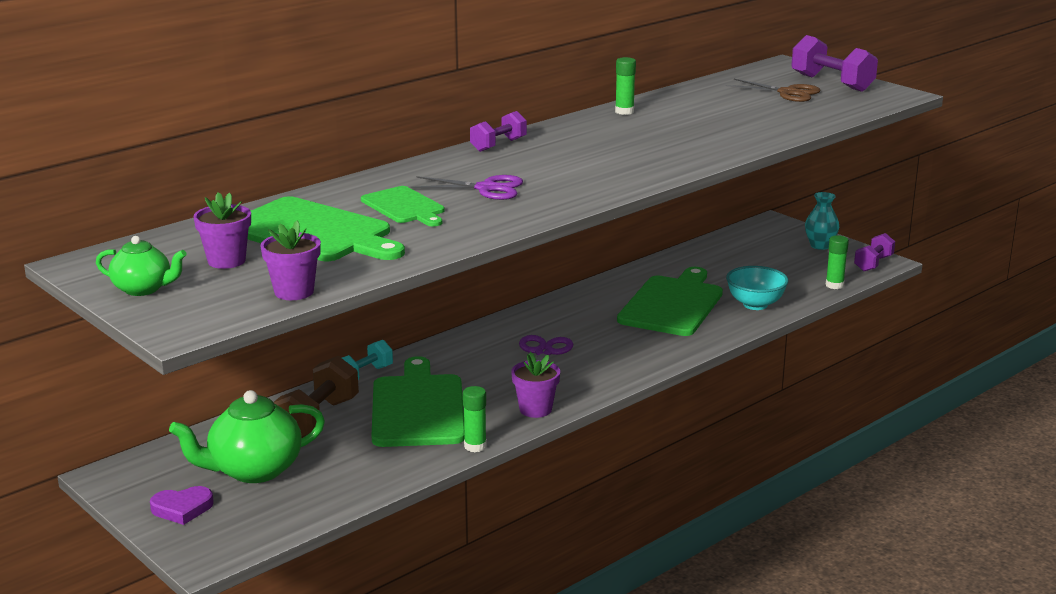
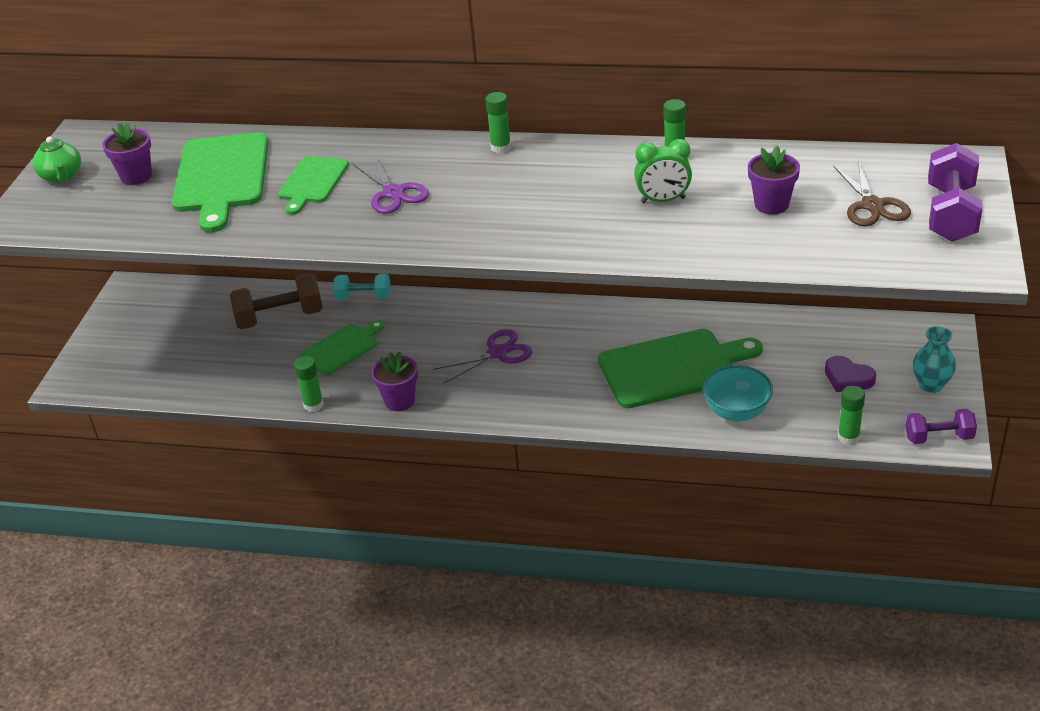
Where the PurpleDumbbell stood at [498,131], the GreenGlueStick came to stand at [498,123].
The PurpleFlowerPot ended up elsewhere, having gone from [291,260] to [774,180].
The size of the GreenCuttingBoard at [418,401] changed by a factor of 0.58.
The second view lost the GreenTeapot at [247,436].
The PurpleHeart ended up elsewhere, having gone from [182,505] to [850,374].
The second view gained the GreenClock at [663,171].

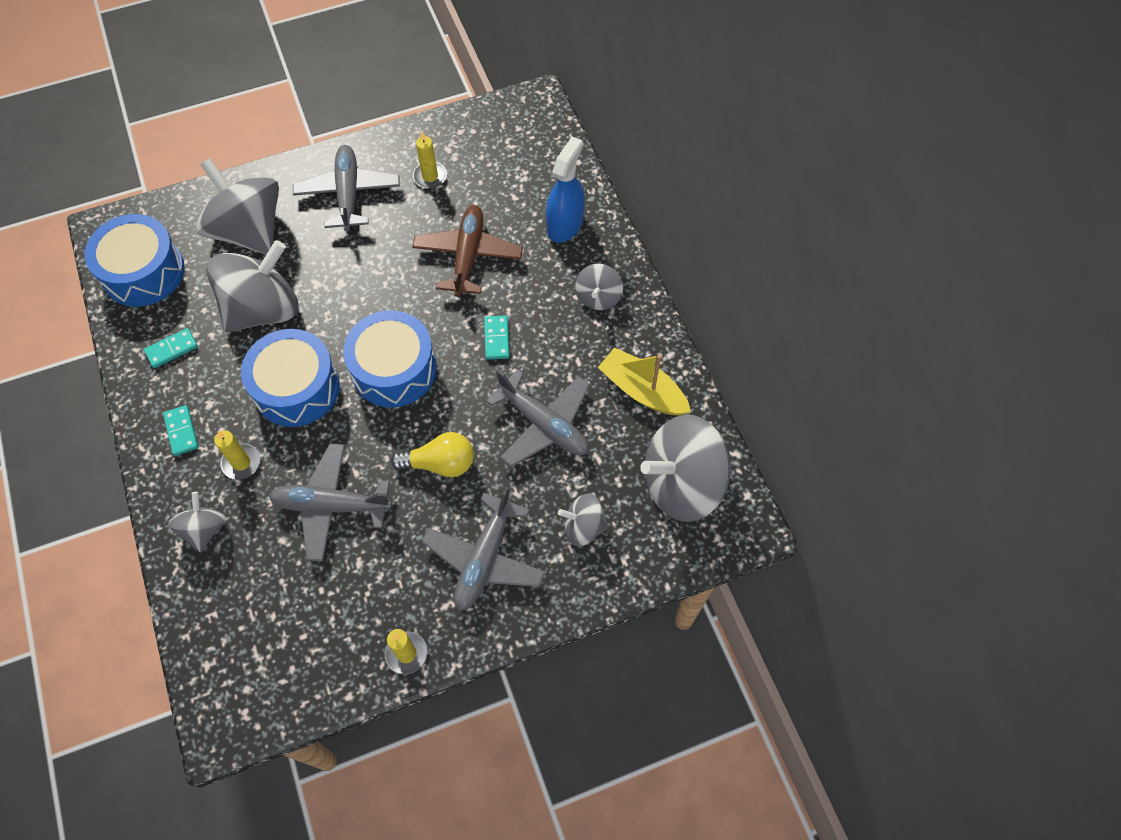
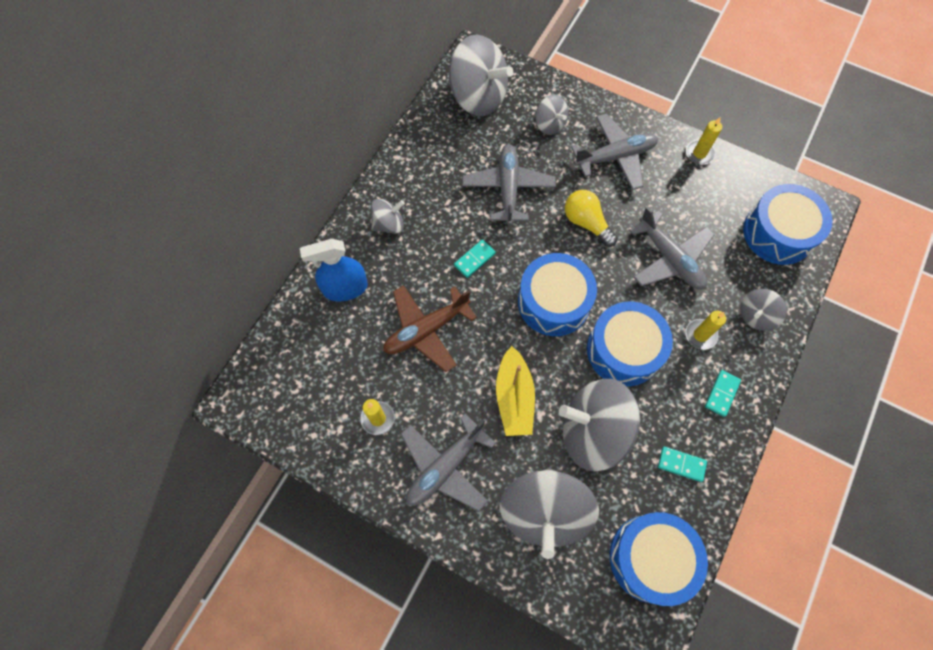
The YellowBoat ended up elsewhere, having gone from [644,381] to [515,391].
The second view gained the BlueDrum at [787,224].

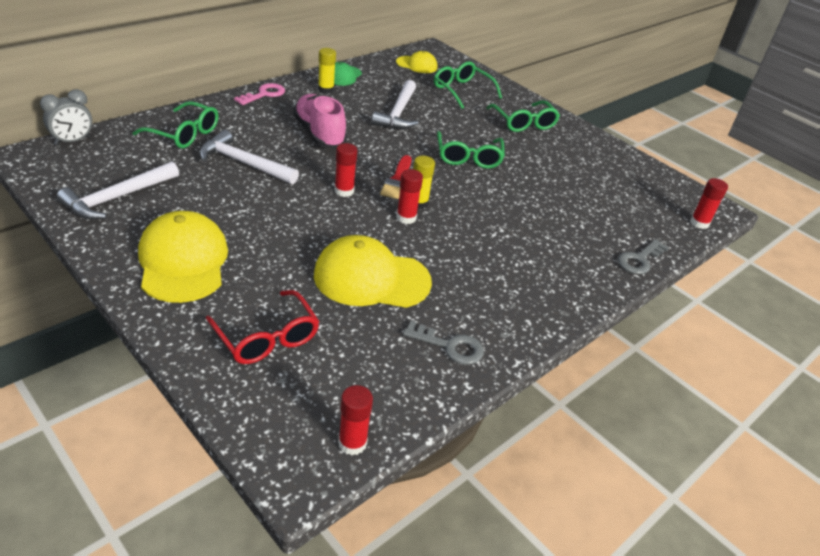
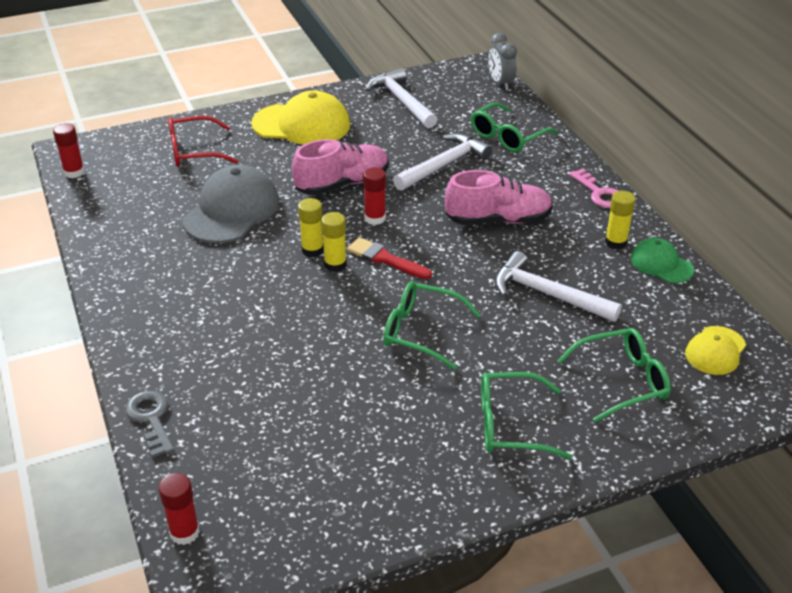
What was the RedGlueStick at [409,196] turned into the YellowGlueStick at [311,227].
What was the YellowCap at [373,271] turned into the GreyCap at [230,204].
The second view lost the GreyKey at [443,343].
The second view gained the PinkShoe at [340,167].

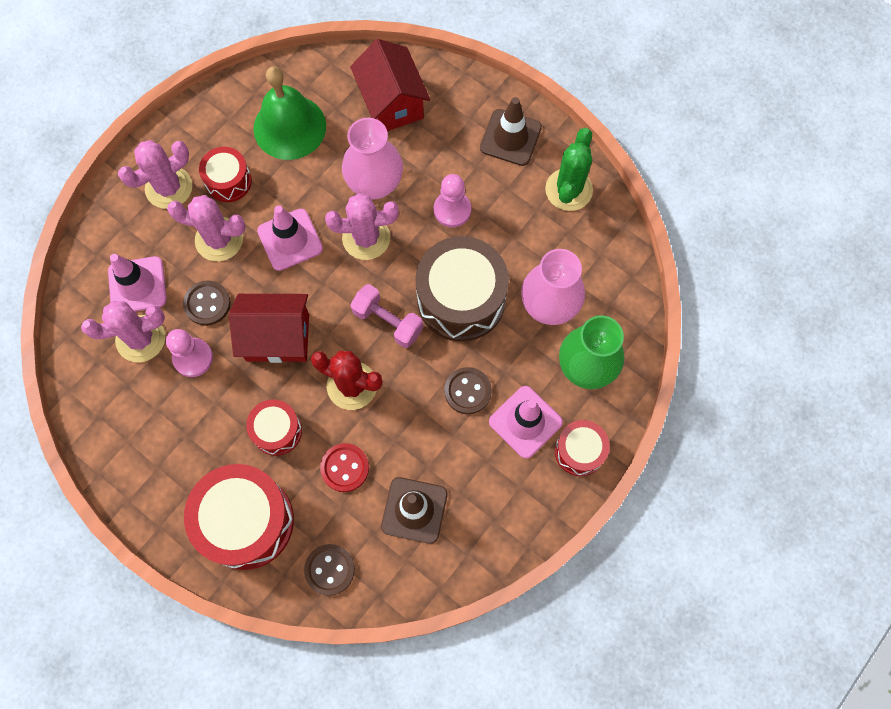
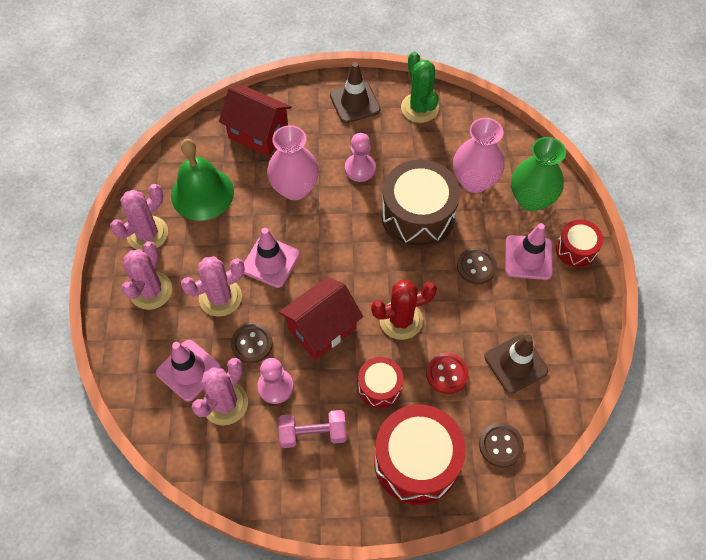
The second view lost the RedDrum at [225,174].
The PinkCactus ended up elsewhere, having gone from [362,226] to [139,217].
The PinkDumbbell ended up elsewhere, having gone from [386,316] to [312,429].

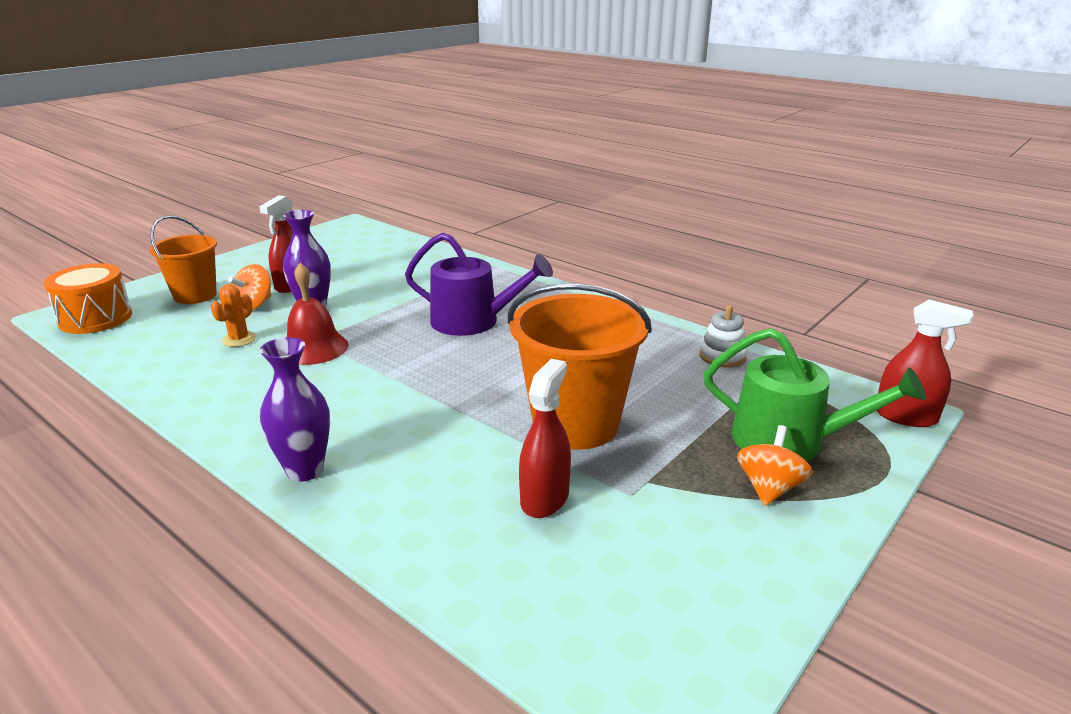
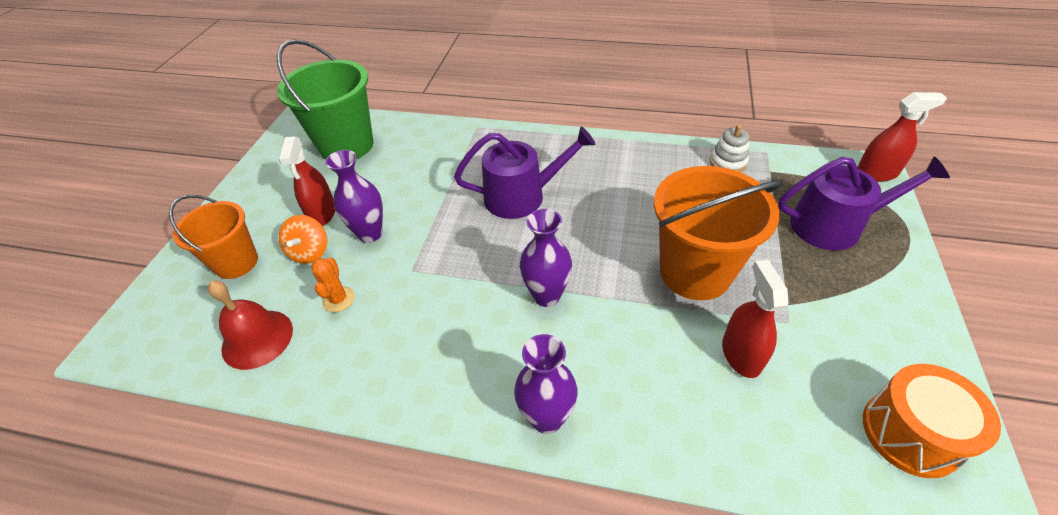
The OrangeDrum ended up elsewhere, having gone from [88,298] to [932,421].
The RedBell ended up elsewhere, having gone from [317,314] to [250,325].
What was the GreenWateringCan at [815,394] turned into the PurpleWateringCan at [864,203].
The second view lost the OrangeSpinningTop at [774,465].
The second view gained the GreenBucket at [325,99].
The second view gained the PurpleVase at [546,258].

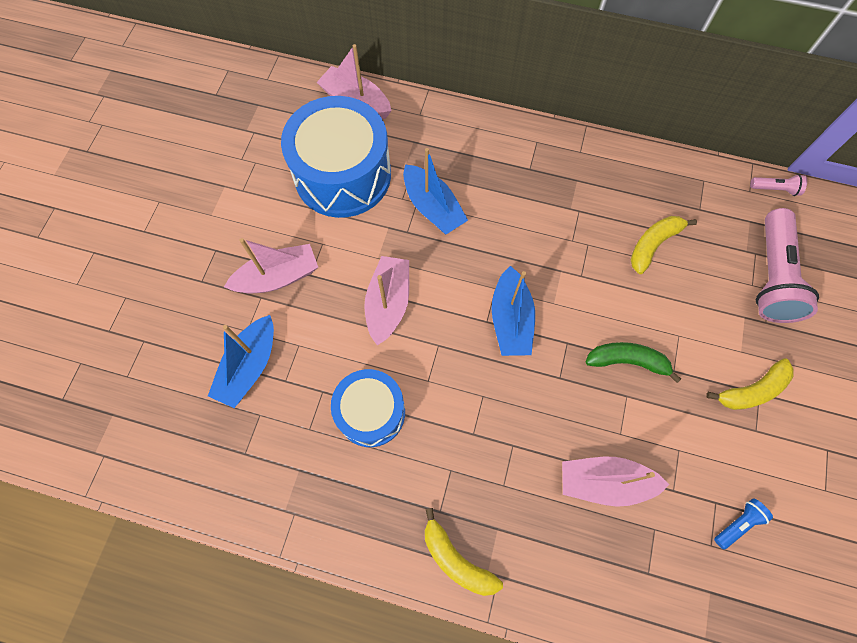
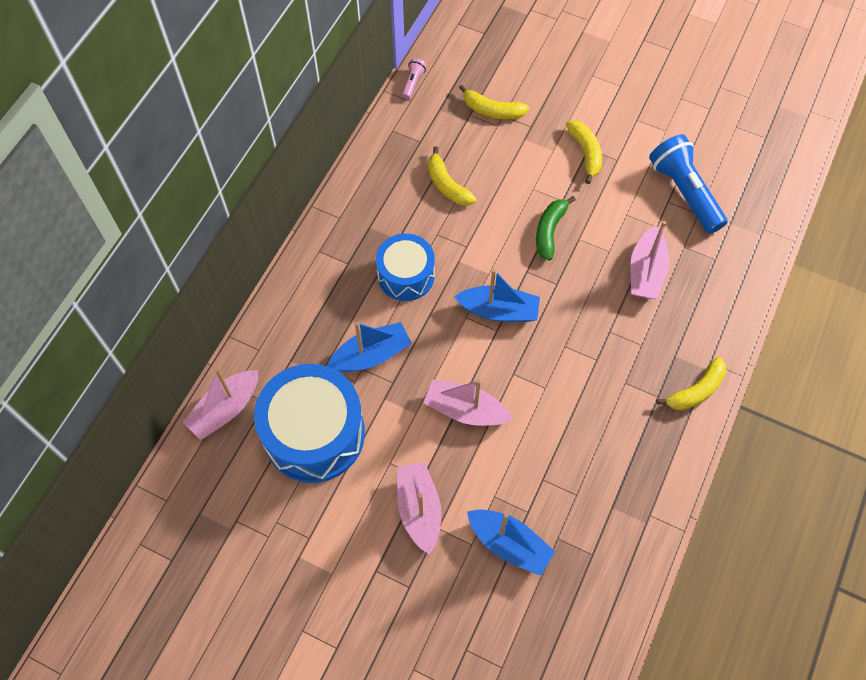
Where the PinkFlashlight stood at [787,265], the YellowBanana came to stand at [494,102].
The BlueDrum ended up elsewhere, having gone from [368,408] to [405,267].
The size of the BlueFlashlight at [743,524] changed by a factor of 2.28.

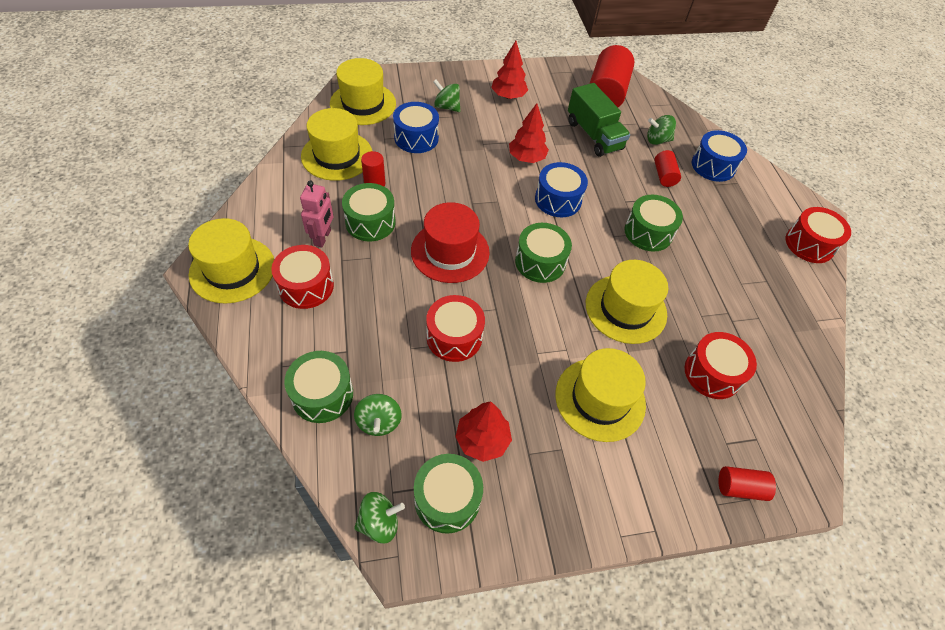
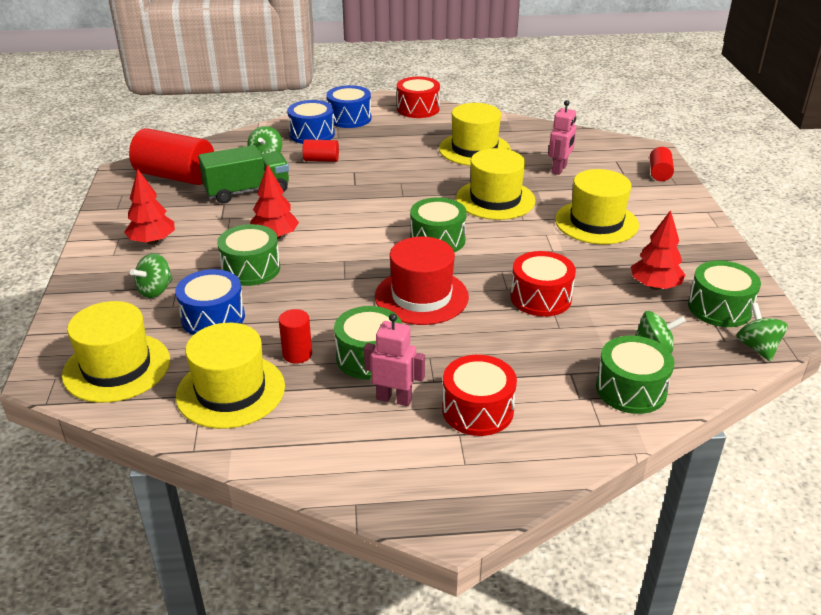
The BlueDrum ended up elsewhere, having gone from [561,189] to [349,106].
The GreenDrum ended up elsewhere, having gone from [653,223] to [248,255].
The YellowHat ended up elsewhere, having gone from [231,261] to [475,134].
Where the RedDrum stood at [721,365], the PinkRobot came to stand at [562,137].

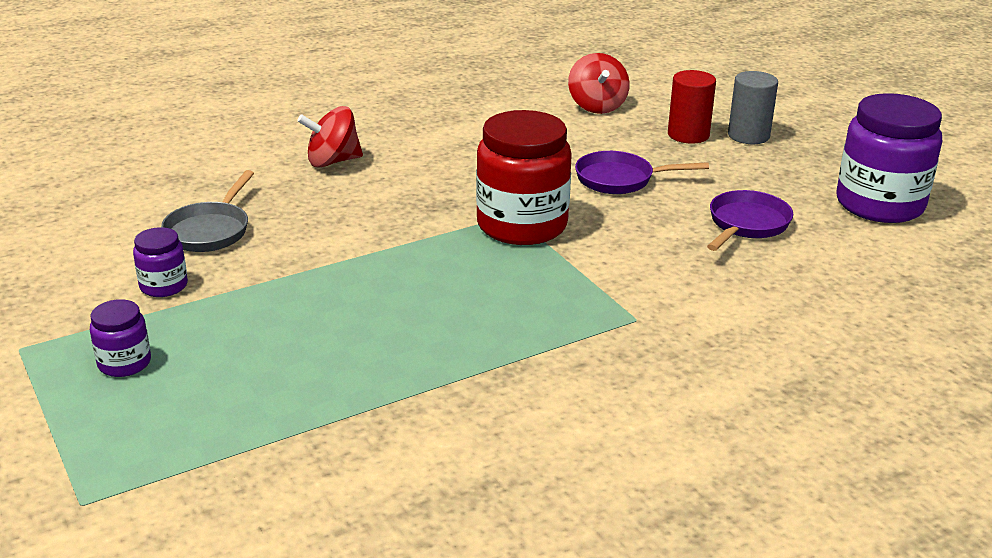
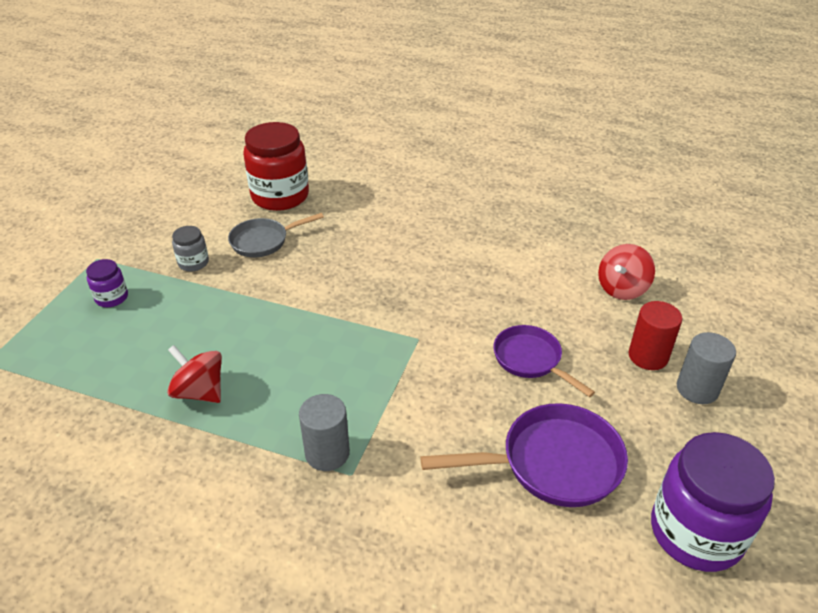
The RedSpinningTop ended up elsewhere, having gone from [330,136] to [194,374].
The RedJar ended up elsewhere, having gone from [524,177] to [276,166].
The size of the PurplePan at [750,220] changed by a factor of 1.54.
What was the PurpleJar at [160,262] turned into the GreyJar at [190,249].
The second view gained the GreyCylinder at [324,432].

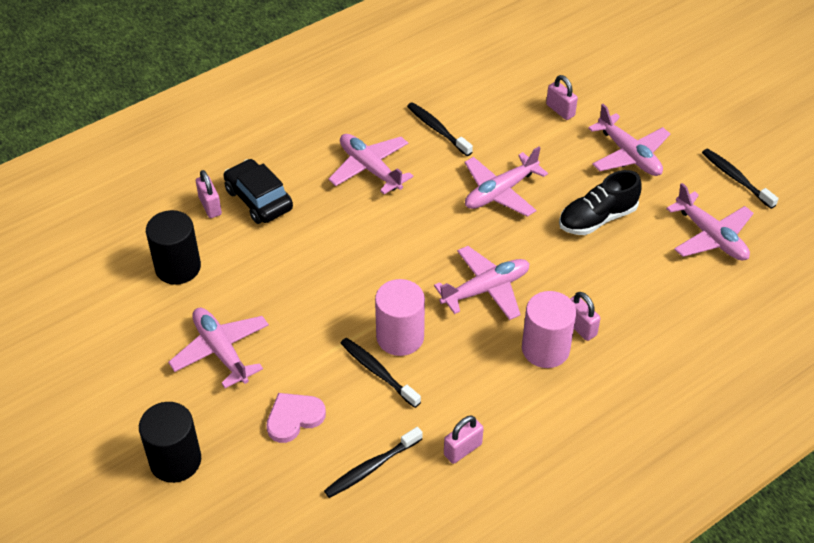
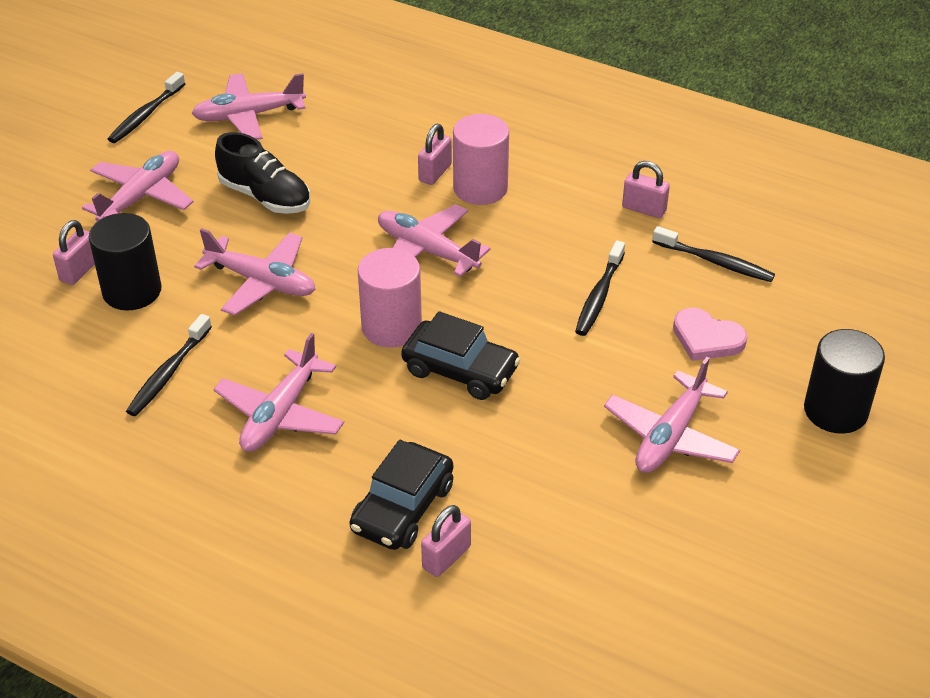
The PinkPlane at [710,222] ended up facing another way, 135 degrees counterclockwise from before.
The BlackCylinder ended up elsewhere, having gone from [173,247] to [125,262].
The PinkCylinder ended up elsewhere, having gone from [400,317] to [390,298].
The second view gained the BlackCar at [461,355].

